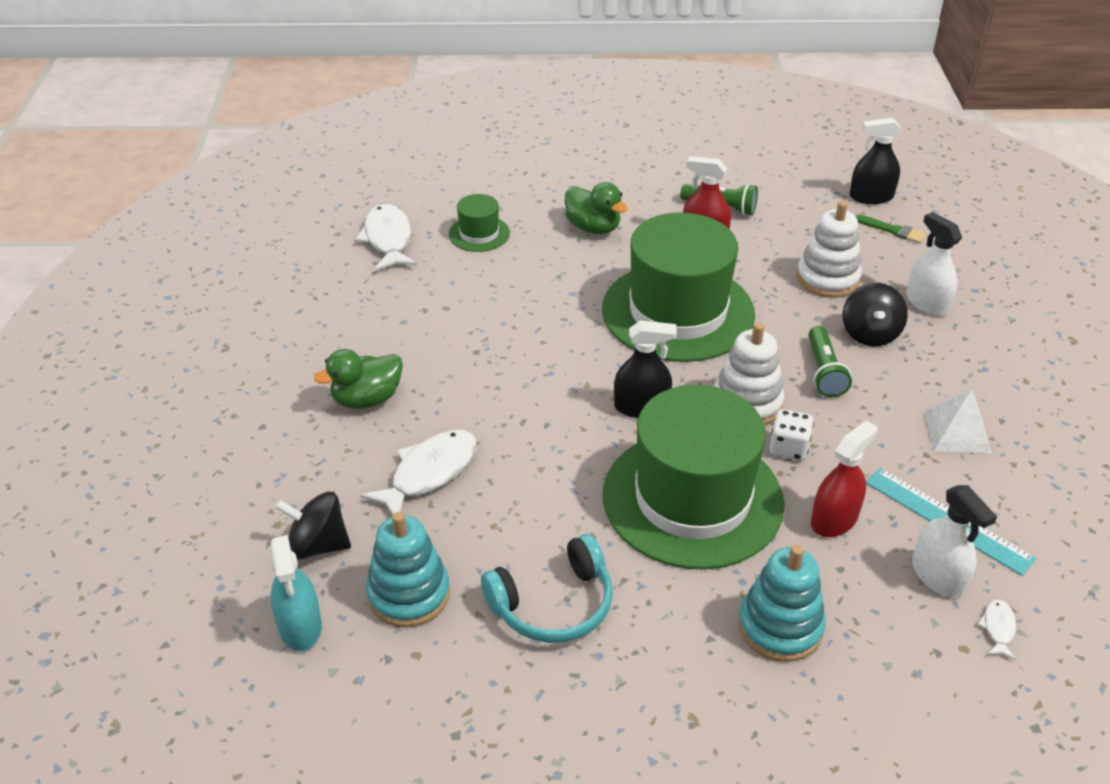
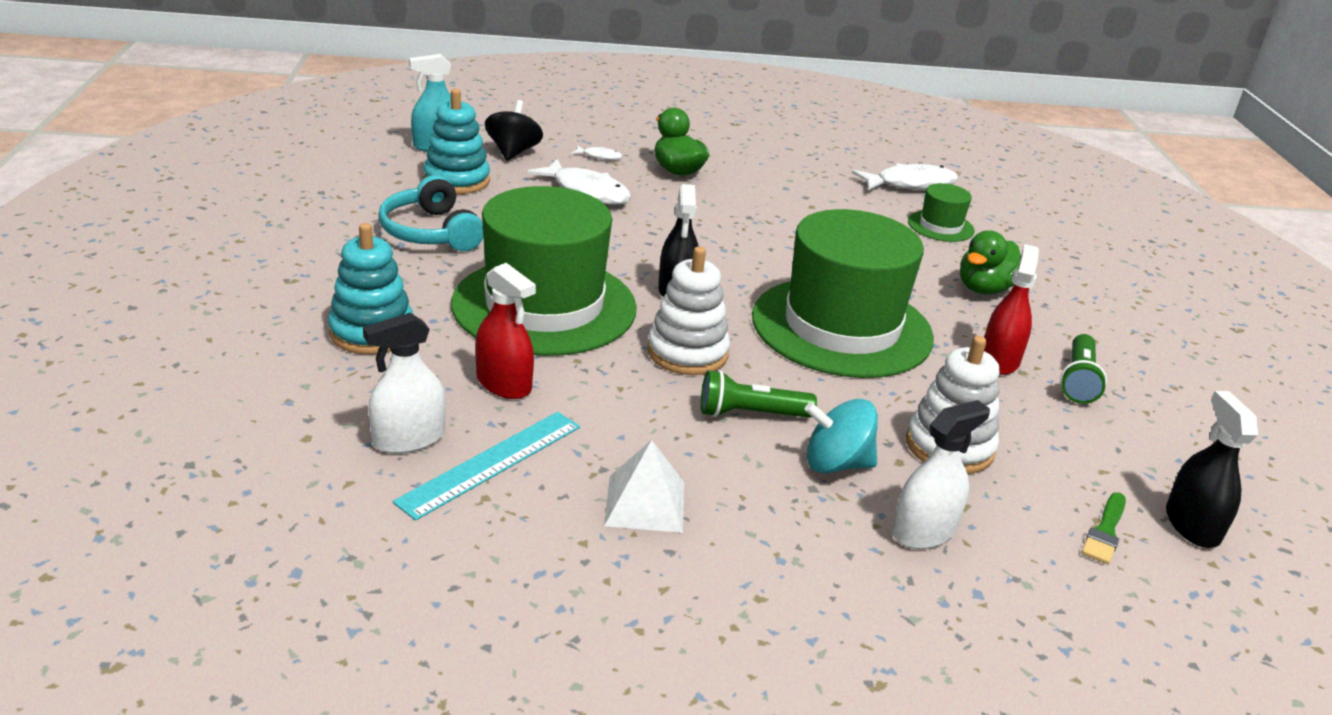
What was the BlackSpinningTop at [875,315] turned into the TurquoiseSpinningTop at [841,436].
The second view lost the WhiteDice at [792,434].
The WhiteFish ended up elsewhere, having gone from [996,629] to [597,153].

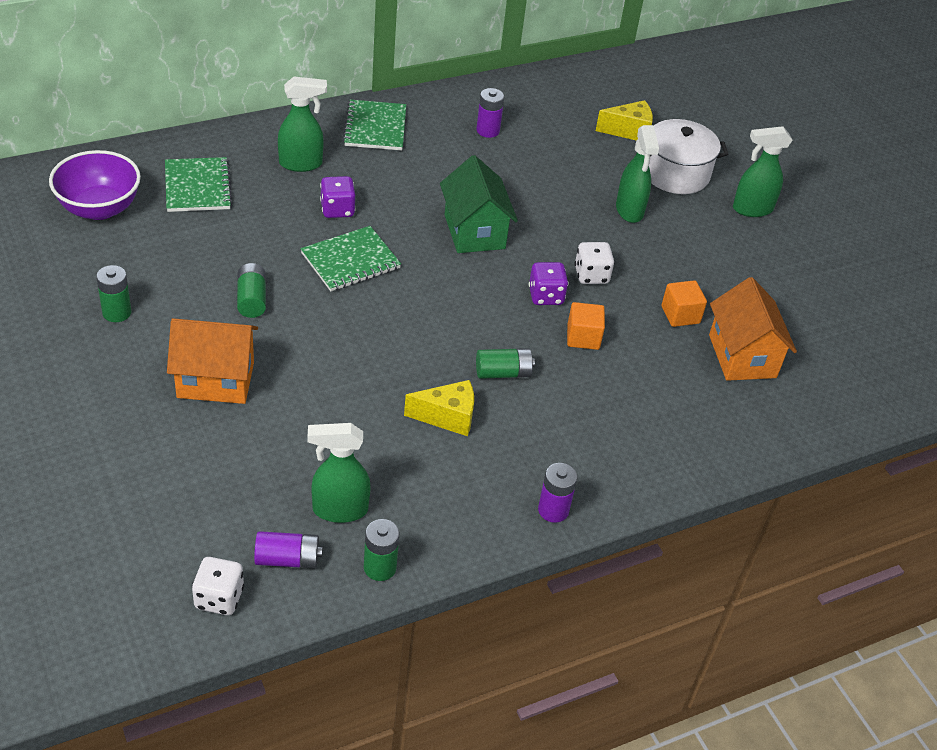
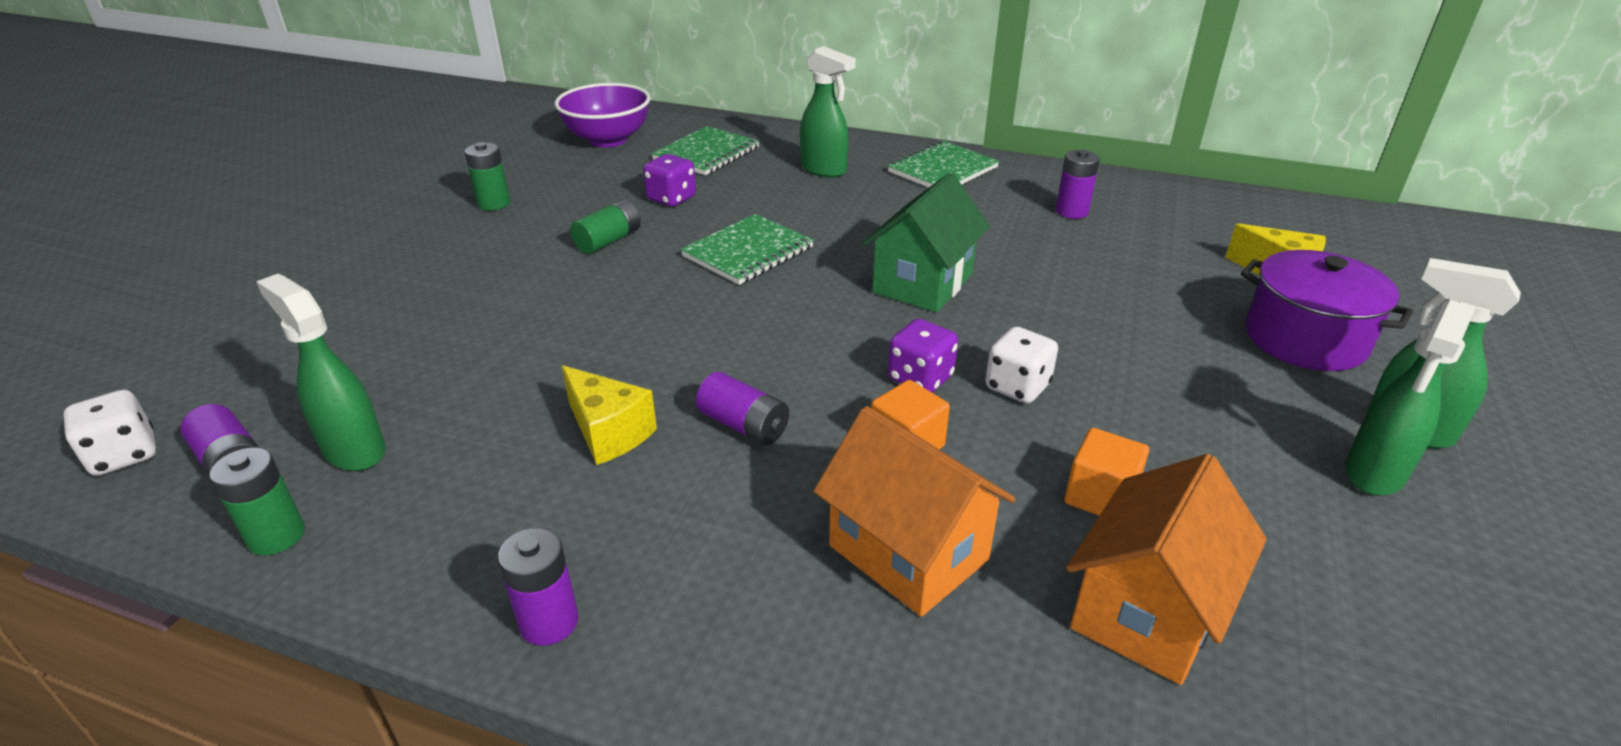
What was the WhitePot at [688,156] turned into the PurplePot at [1327,310].
The GreenSprayBottle ended up elsewhere, having gone from [637,174] to [1410,398].
The PurpleDice ended up elsewhere, having gone from [337,197] to [669,180].
The GreenNotebook at [351,259] ended up facing another way, 60 degrees counterclockwise from before.
The OrangeHouse ended up elsewhere, having gone from [212,361] to [914,511].
What was the GreenBattery at [505,363] turned into the PurpleBattery at [742,408].

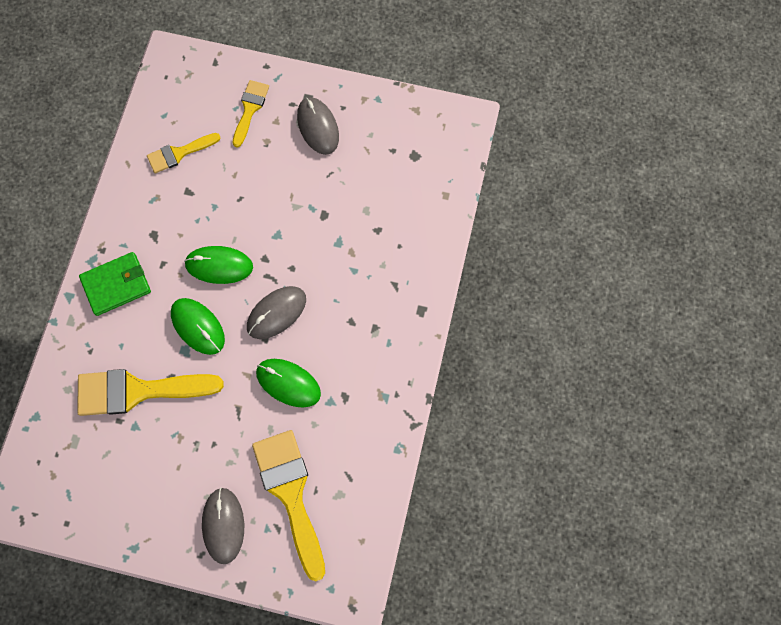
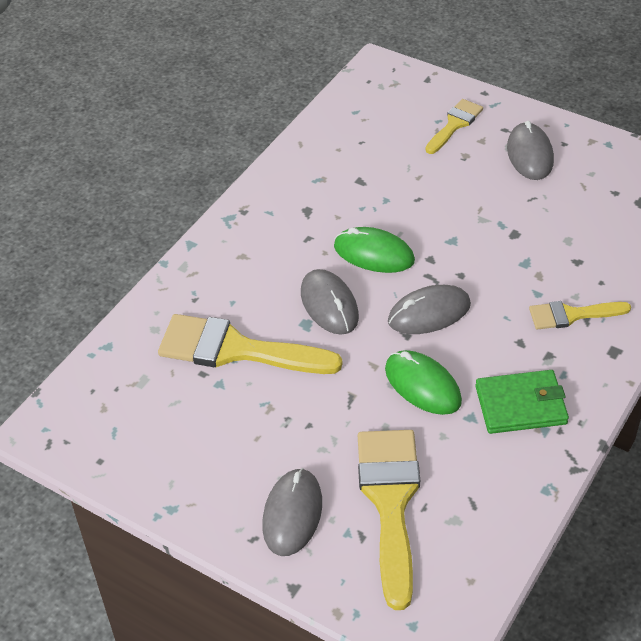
The YellowBrush ended up elsewhere, having gone from [183,153] to [580,315].
The GreenWallet ended up elsewhere, having gone from [115,284] to [522,402].
What was the GreenMouse at [198,326] turned into the GreyMouse at [330,302].

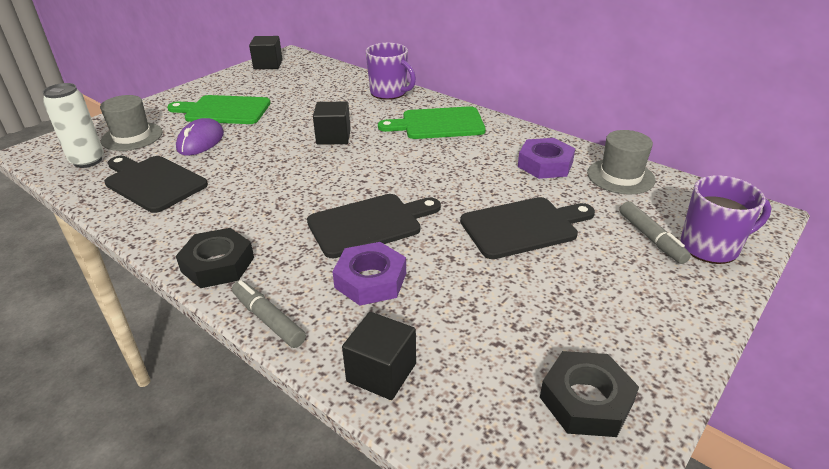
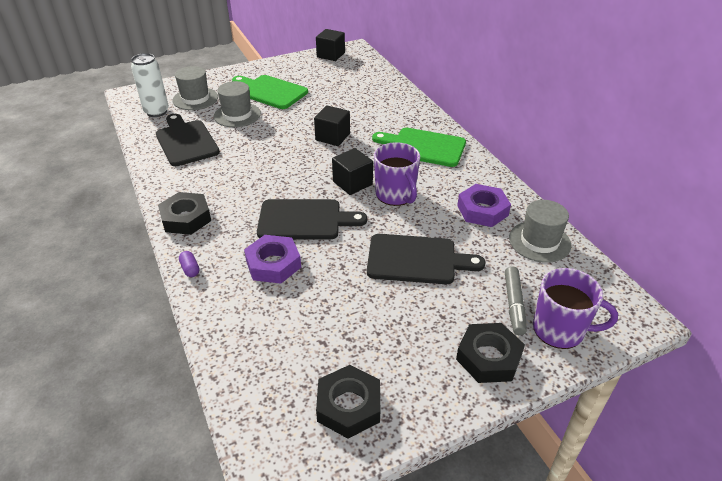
The PurpleMug ended up elsewhere, having gone from [391,71] to [397,174].
Where the PurpleMouse stood at [200,137], the GreyHat came to stand at [237,104].
Where the GreyMarker stood at [269,314], the PurpleCapsule came to stand at [189,264].
The BlackCube ended up elsewhere, having gone from [379,356] to [352,171].
The second view gained the BlackNut at [490,353].

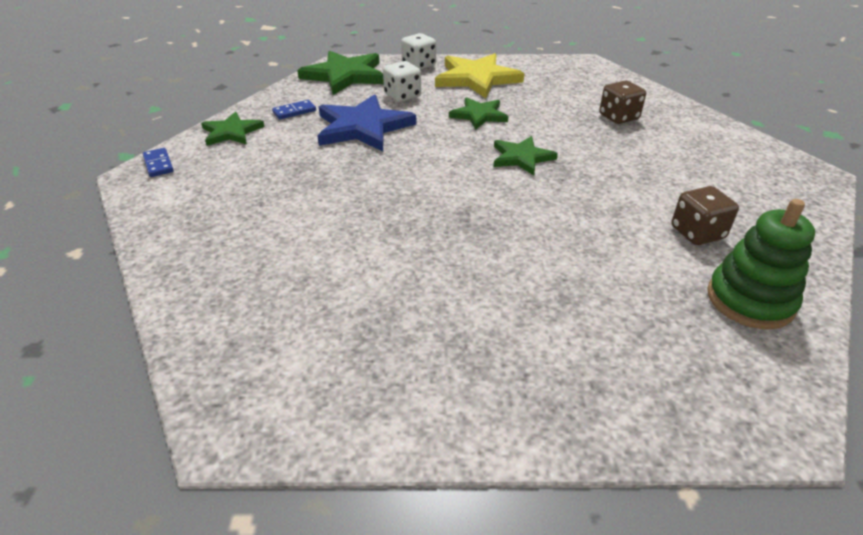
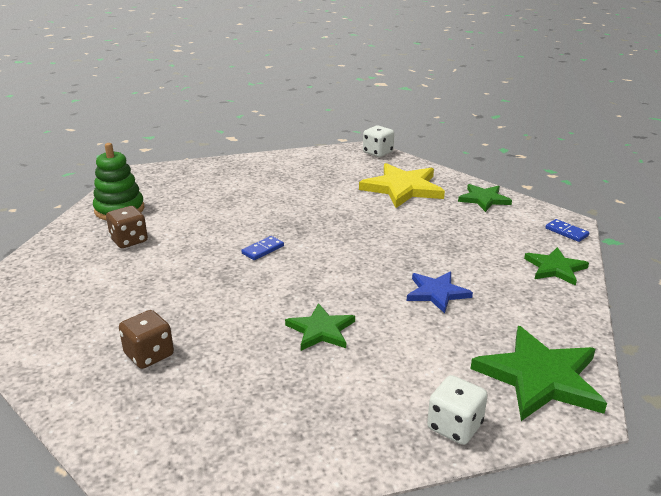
The YellowStar ended up elsewhere, having gone from [479,75] to [402,185].
The WhiteDice ended up elsewhere, having gone from [402,81] to [378,141].
The size of the BlueStar at [367,123] changed by a factor of 0.60.
The BlueDomino ended up elsewhere, having gone from [294,110] to [262,248].
The GreenStar ended up elsewhere, having gone from [526,155] to [485,198].

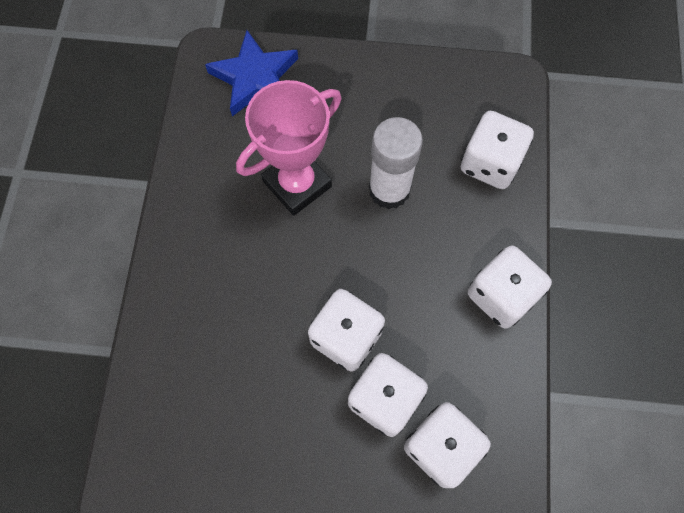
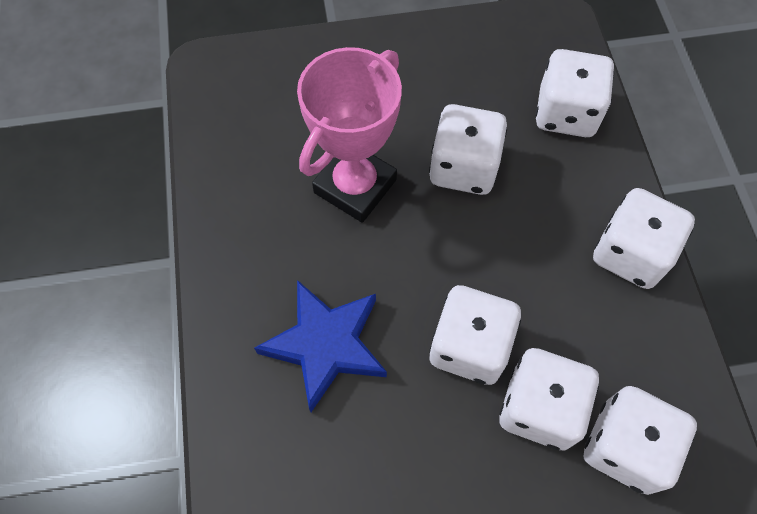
The BlueStar ended up elsewhere, having gone from [251,73] to [320,346].
Where the WhiteGlueStick stood at [396,163], the WhiteDice came to stand at [468,149].

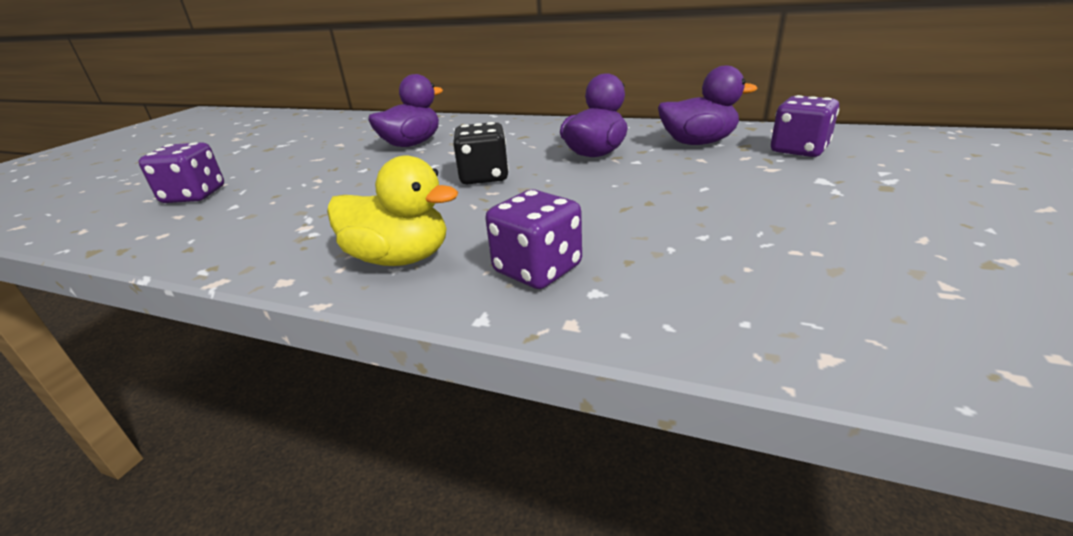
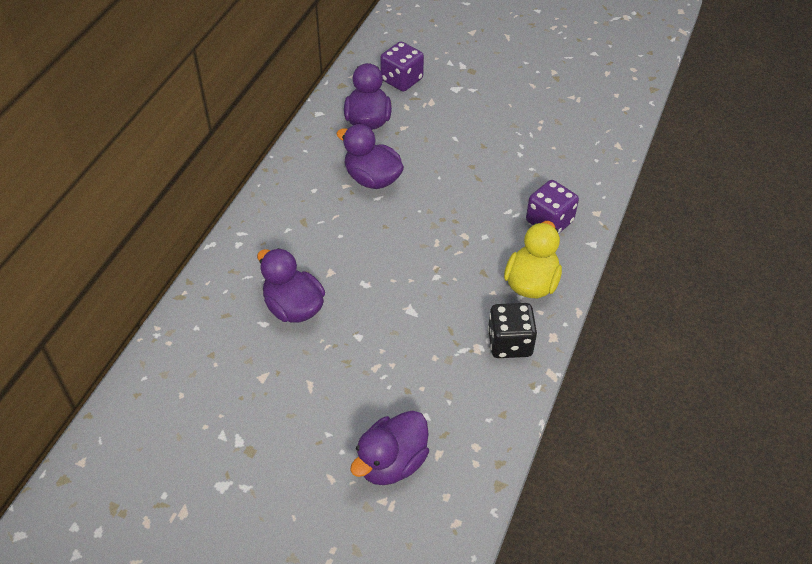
The BlackDice ended up elsewhere, having gone from [481,153] to [512,330].
Where the PurpleDice stood at [181,172], the PurpleDuck came to stand at [389,447].

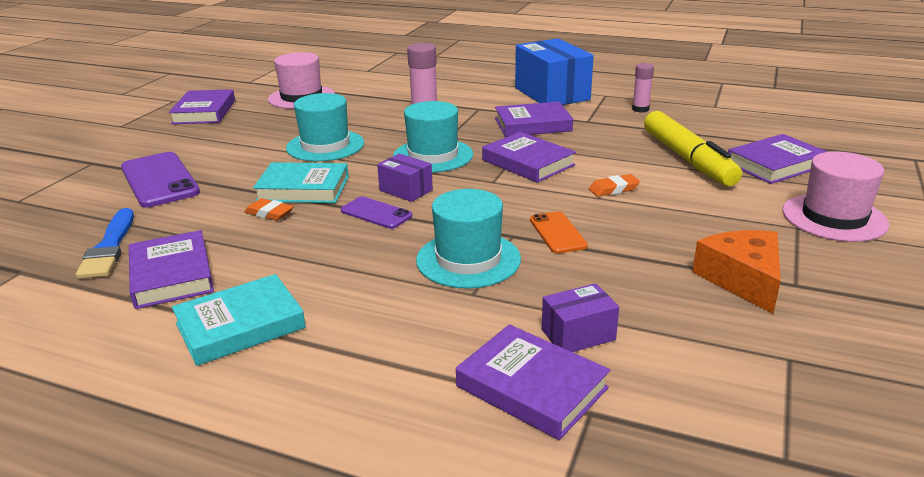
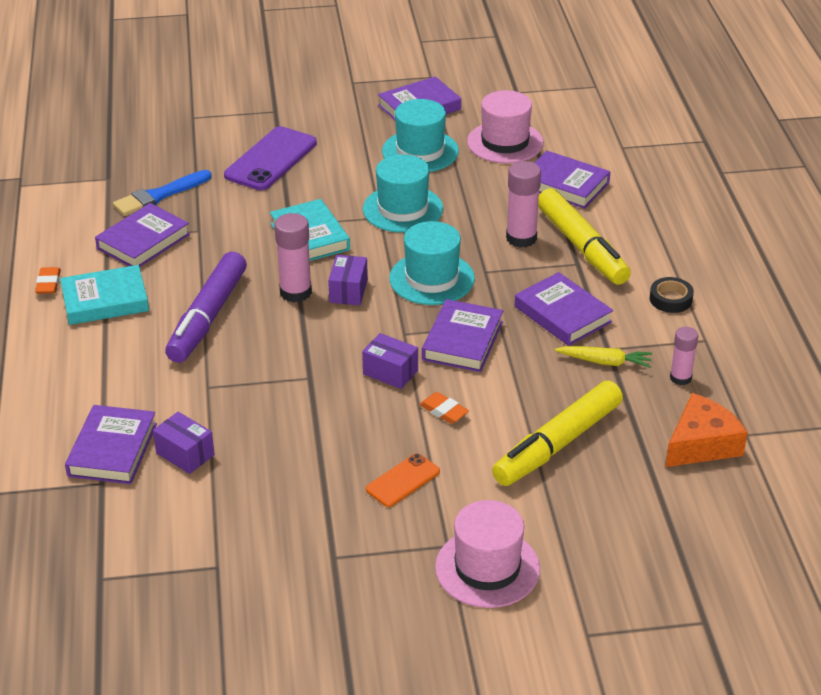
Where the BlueBox stood at [554,71], the BlackTape came to stand at [672,295].
The PurpleBook ended up elsewhere, having gone from [777,159] to [572,180].
The TurquoiseHat ended up elsewhere, having gone from [468,239] to [420,135].
Where the PurplePhone stood at [376,213], the PinkGlueStick came to stand at [293,258].
The OrangeEraser ended up elsewhere, having gone from [269,209] to [48,280].
The OrangePhone ended up elsewhere, having gone from [559,232] to [403,480].
The OrangeCheese ended up elsewhere, having gone from [736,272] to [706,430].
The TurquoiseBook at [239,320] ended up facing another way, 45 degrees counterclockwise from before.
The second view gained the YellowMarker at [584,236].
The second view gained the PurpleMarker at [206,307].
The second view gained the PurpleBox at [390,361].
The second view gained the YellowCarrot at [603,357].

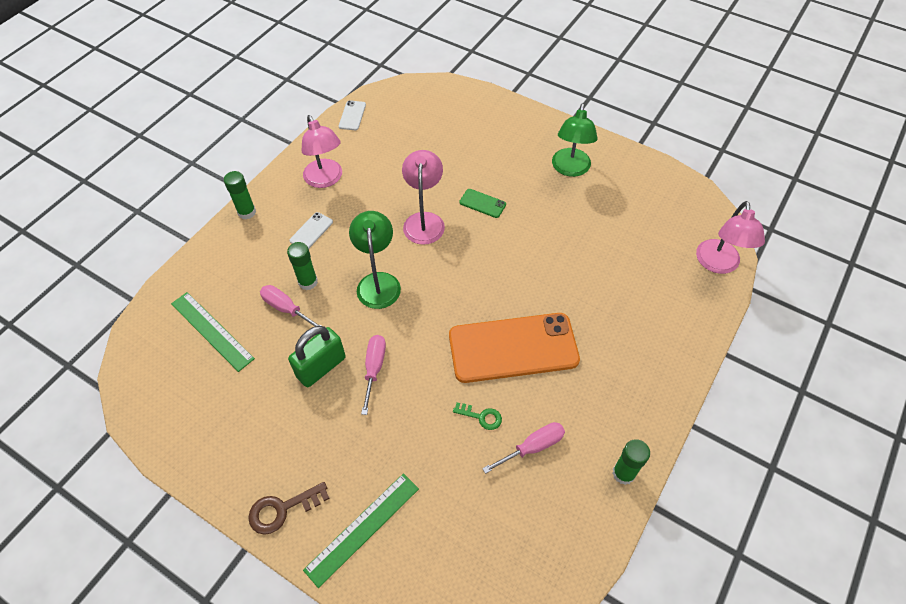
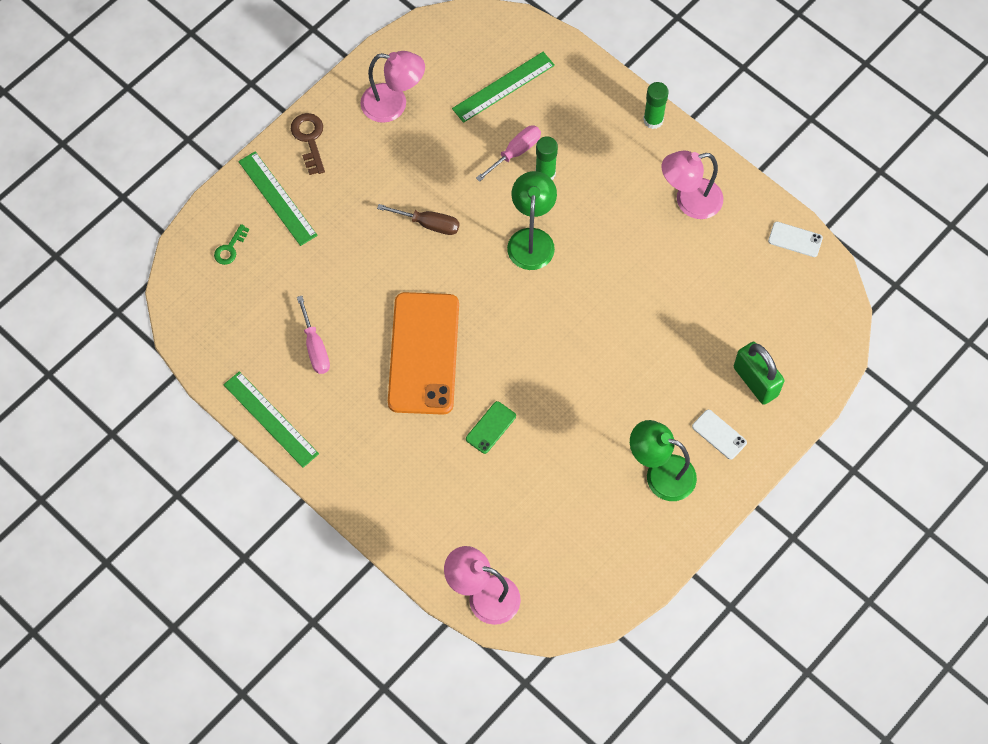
The PinkLamp ended up elsewhere, having gone from [423,197] to [392,87].
The GreenPhone ended up elsewhere, having gone from [482,203] to [491,427].
The GreenLamp at [375,260] ended up facing another way, 90 degrees counterclockwise from before.
The WhitePhone ended up elsewhere, having gone from [311,230] to [719,435].
The GreenPadlock ended up elsewhere, having gone from [317,356] to [759,373].
What was the PinkScrewdriver at [373,375] turned into the BrownScrewdriver at [418,219].
The GreenKey ended up elsewhere, having gone from [477,416] to [231,244].
Where the GreenGlueStick stood at [631,462], the GreenRuler came to stand at [271,419].

